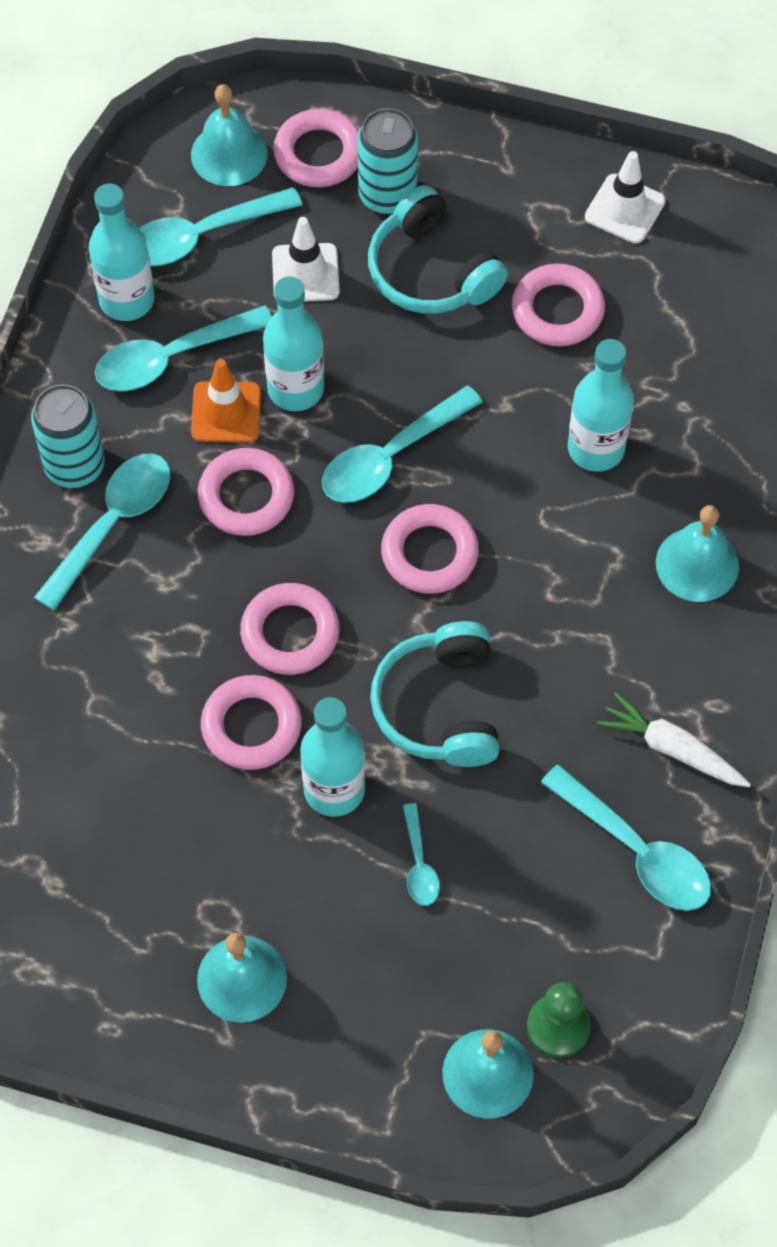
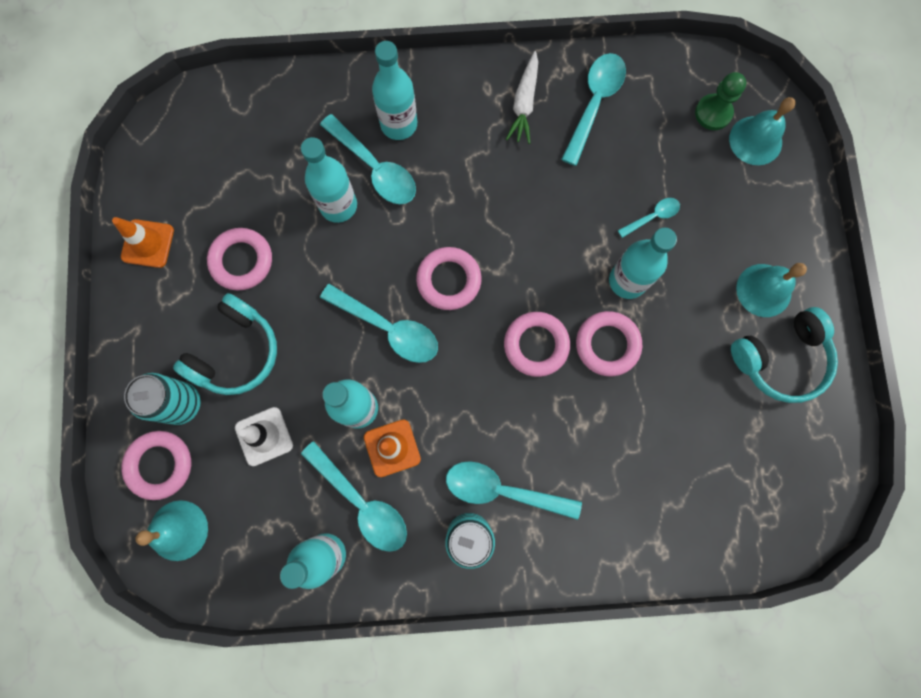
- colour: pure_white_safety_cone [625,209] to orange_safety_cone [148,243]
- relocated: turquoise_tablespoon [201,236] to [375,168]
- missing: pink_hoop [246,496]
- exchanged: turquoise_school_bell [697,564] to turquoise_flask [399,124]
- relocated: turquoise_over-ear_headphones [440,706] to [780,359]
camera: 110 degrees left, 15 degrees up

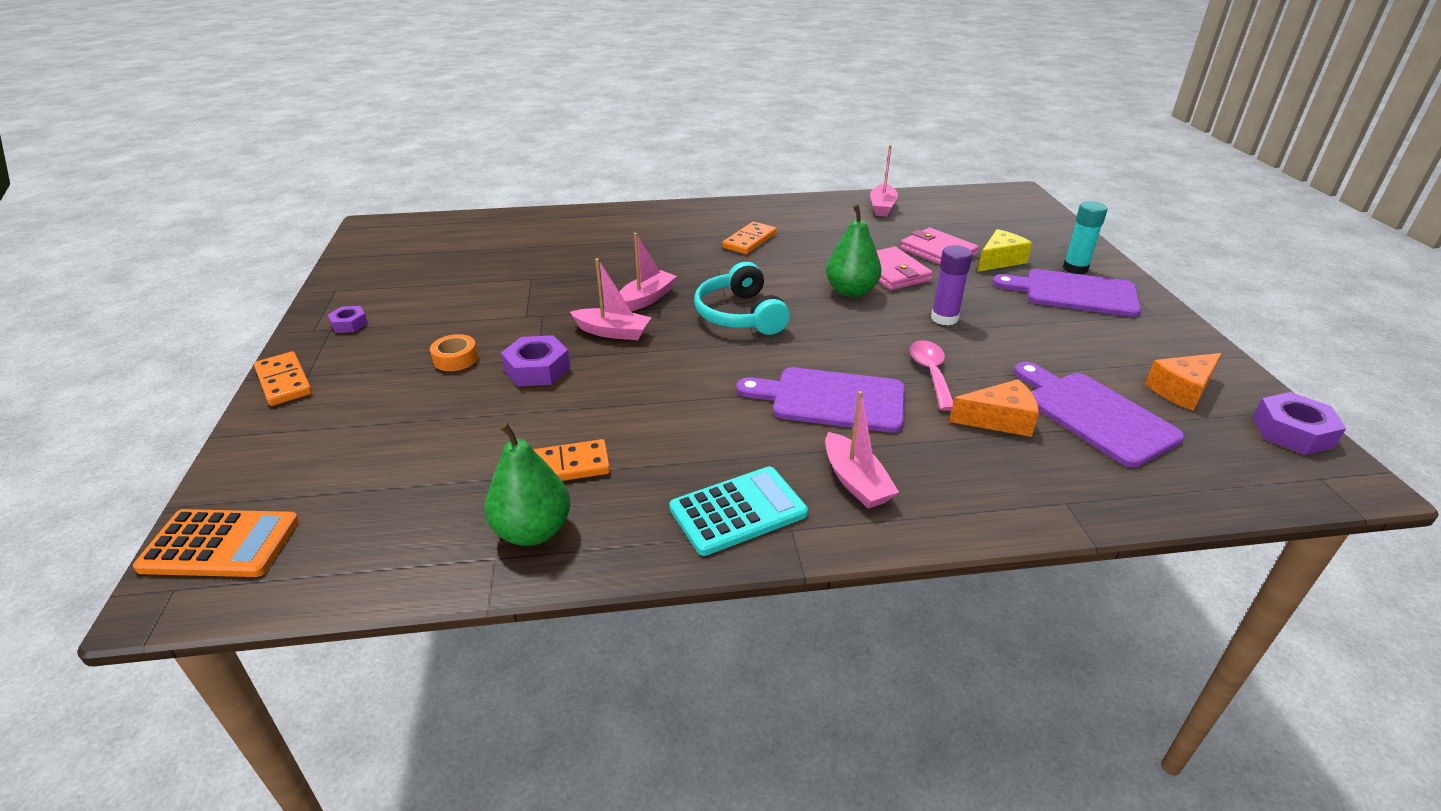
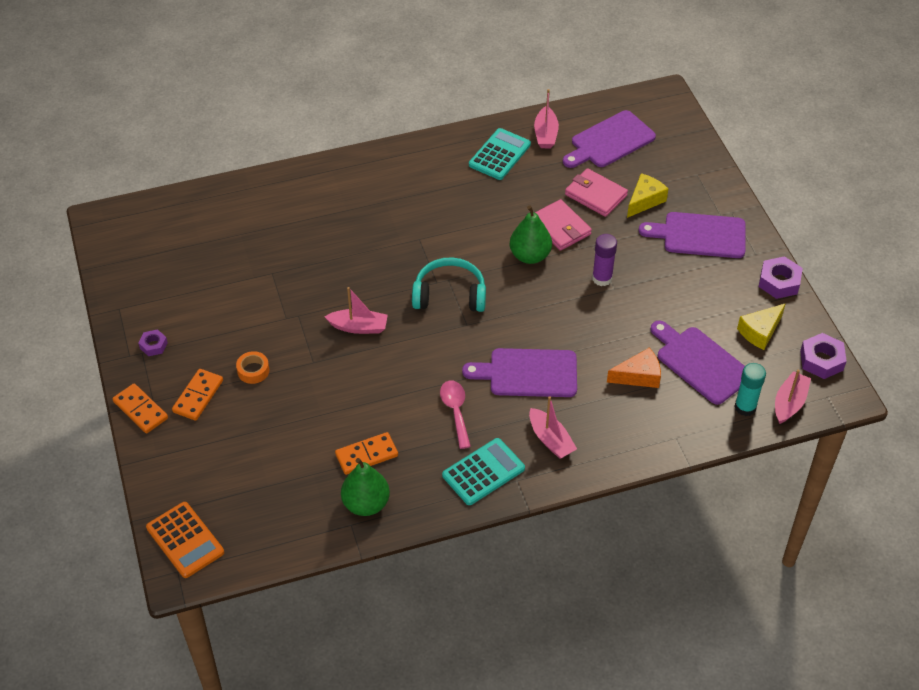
- relocated: turquoise_stick_of_glue [1075,268] to [745,407]
- relocated: orange_domino_tile [749,241] to [198,396]
- relocated: pink_boat [646,299] to [789,403]
- spun: turquoise_over-ear_headphones [740,315] = [449,295] 120 degrees clockwise
- relocated: purple_hex_nut [537,369] to [779,282]
- relocated: pink_tablespoon [930,373] to [455,411]
- colour: orange_cheese_wedge [1182,390] to golden_cheese_wedge [760,332]
- spun: orange_calculator [220,544] = [185,540] 60 degrees clockwise
- appeared: purple_chopping_board [610,141]
- appeared: turquoise_calculator [500,155]
camera: 10 degrees left, 15 degrees up

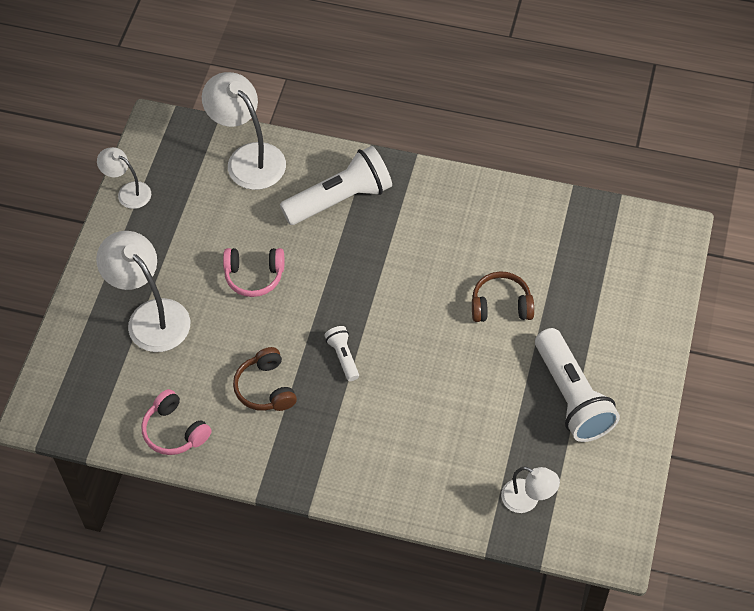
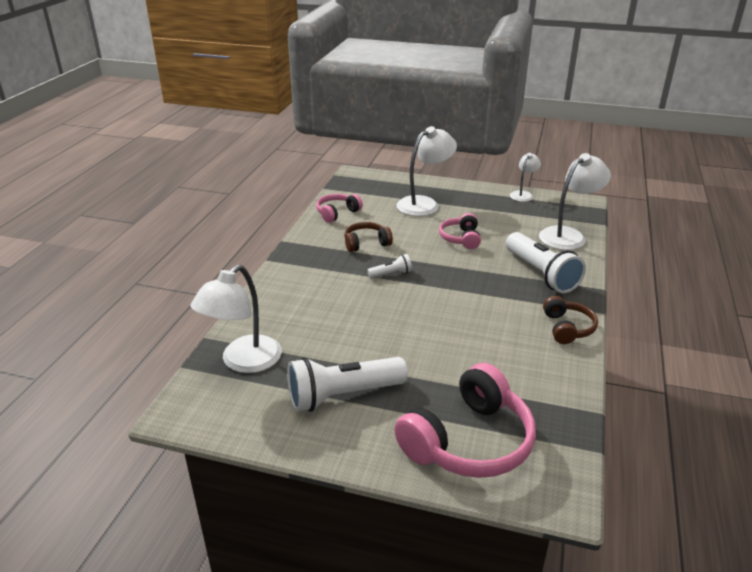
- relocated: brown_over-ear_headphones [501,305] to [567,328]
- size: pure_white_lamp [527,500] = [243,362] x1.78
- appeared: pink_over-ear_headphones [468,441]
camera: 90 degrees right, 25 degrees down

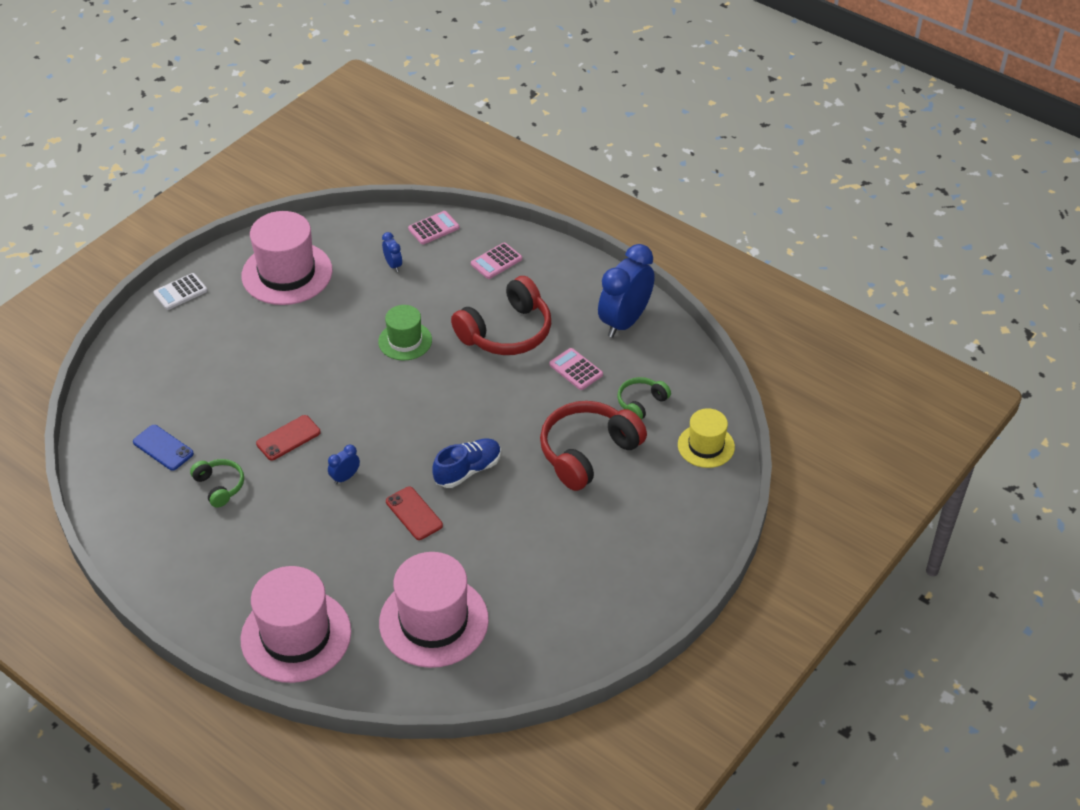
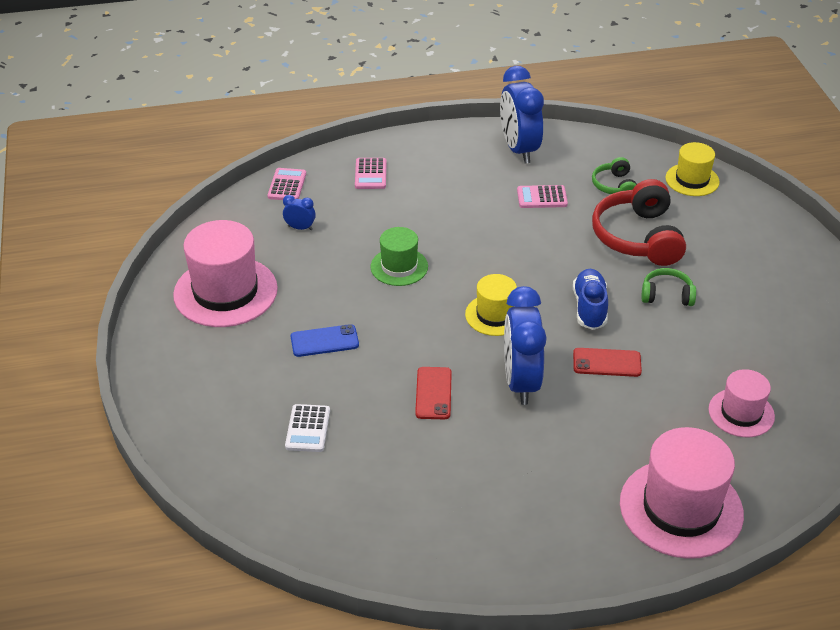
- relocated: pure_white_calculator [180,292] to [308,429]
- missing: red_over-ear_headphones [506,332]
- relocated: royal_blue_smartphone [163,448] to [324,341]
- size: royal_blue_clock [345,477] = [521,382] x2.31
- relocated: green_over-ear_headphones [219,486] to [667,295]
- size: pink_top_hat [434,621] = [741,413] x0.57
- appeared: golden_top_hat [495,315]
camera: 50 degrees left, 5 degrees down

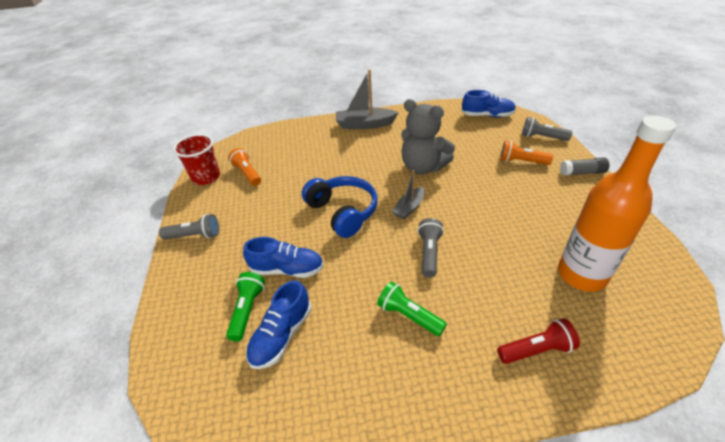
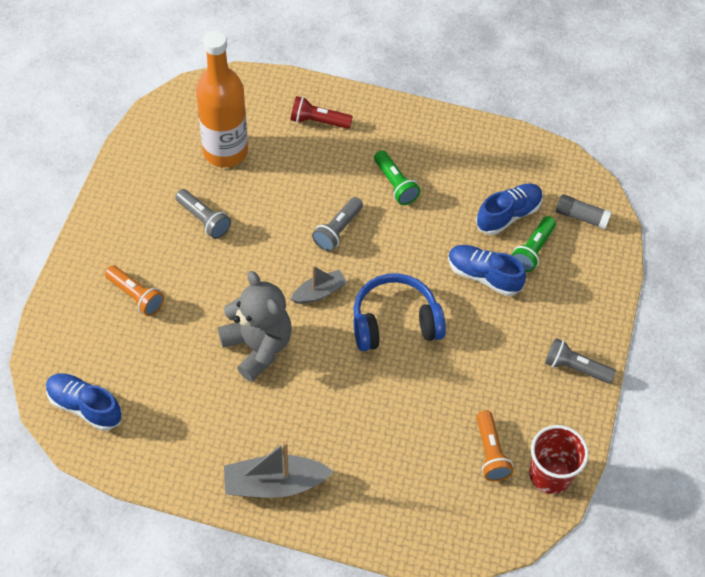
- spun: ash-grey_boat [364,125] = [275,484] 150 degrees clockwise
- relocated: ash-grey_torch [542,137] to [204,219]
- relocated: ash-grey_stick_of_glue [582,172] to [581,217]
- spun: royal_blue_over-ear_headphones [343,212] = [395,322] 90 degrees clockwise
camera: 160 degrees left, 15 degrees up

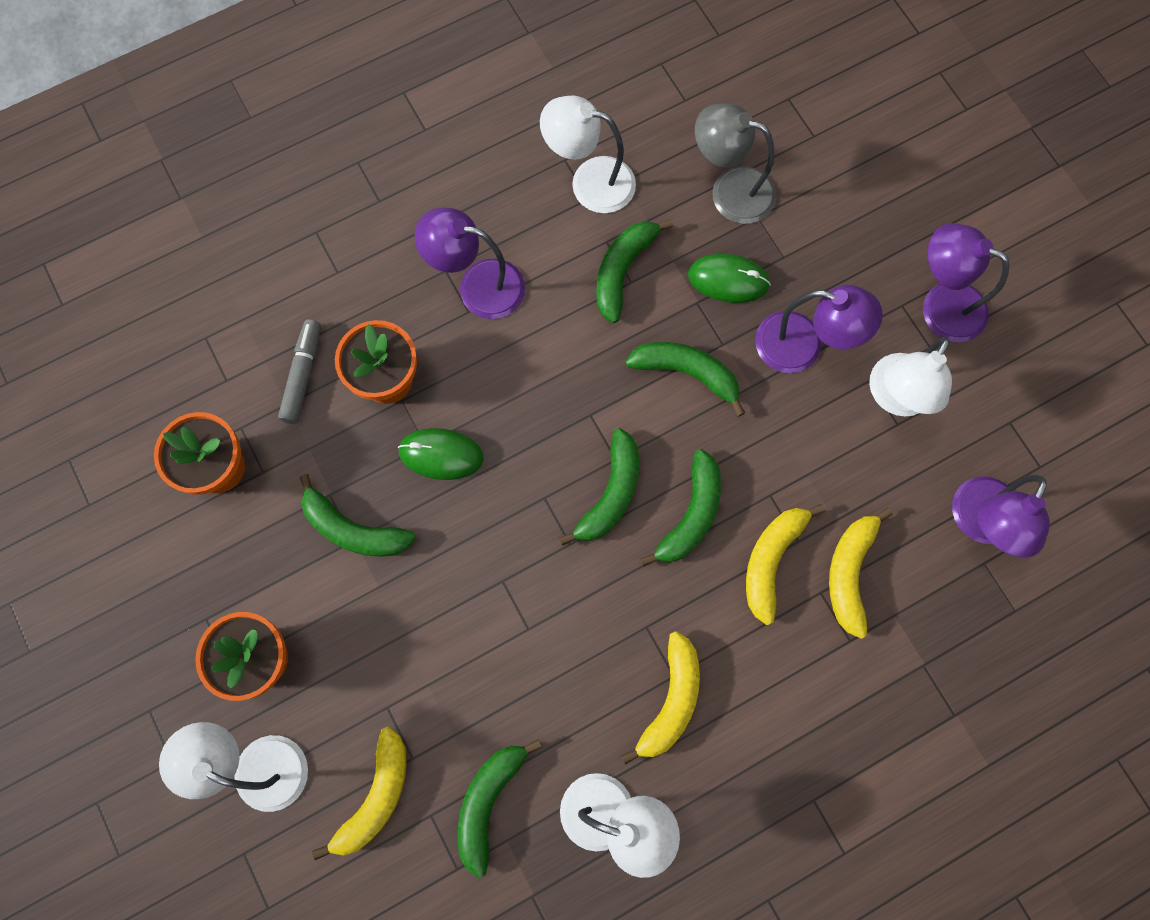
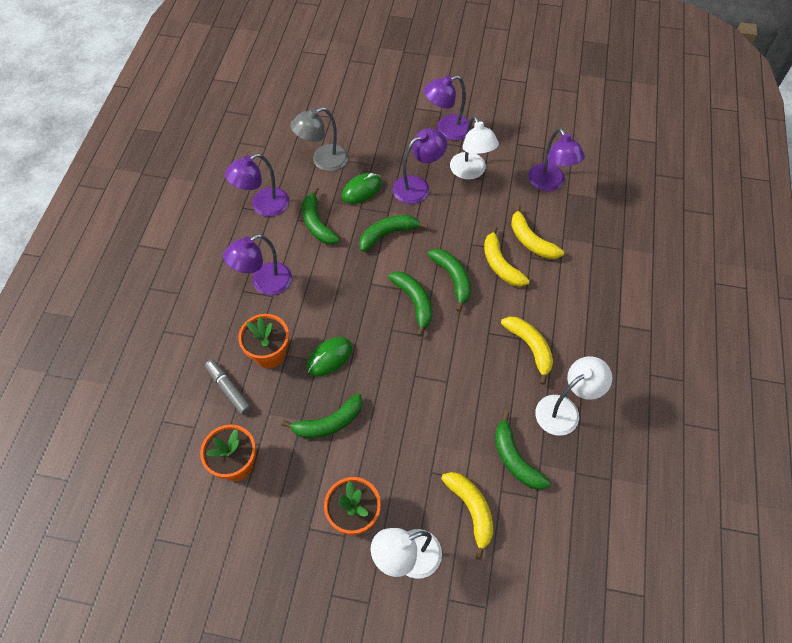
- colour: pure_white_lamp [589,181] to purple_lamp [263,206]
camera: 50 degrees left, 15 degrees down

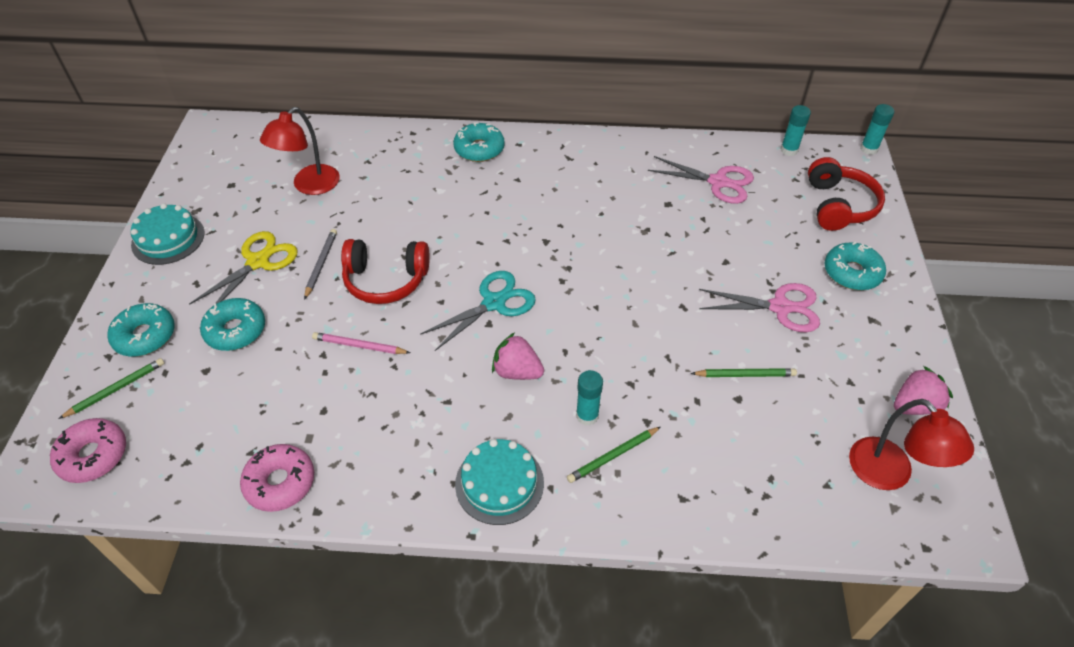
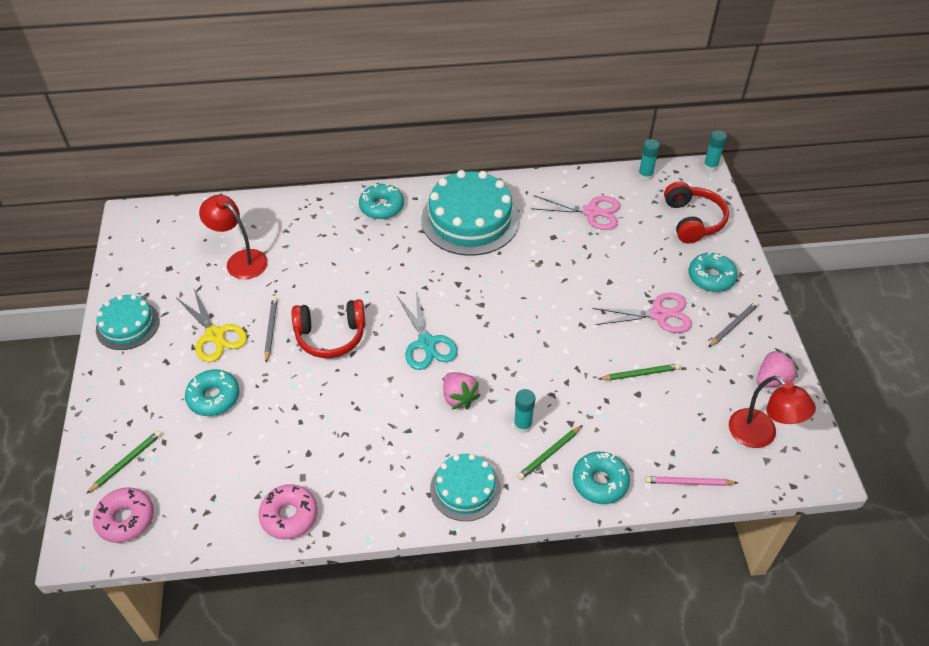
- spun: red_lamp [309,186] = [240,260] 105 degrees clockwise
- spun: golden_scissors [258,262] = [215,335] 120 degrees clockwise
- spun: turquoise_scissors [494,303] = [426,343] 120 degrees clockwise
- relocated: turquoise_donut [145,336] to [600,482]
- relocated: pink_lead_pencil [359,346] to [688,482]
- spun: pink_toy_strawberry [517,371] = [459,398] 135 degrees counterclockwise
- appeared: turquoise_cake [470,219]
- appeared: ash-grey_lead_pencil [733,325]
camera: 10 degrees left, 0 degrees up

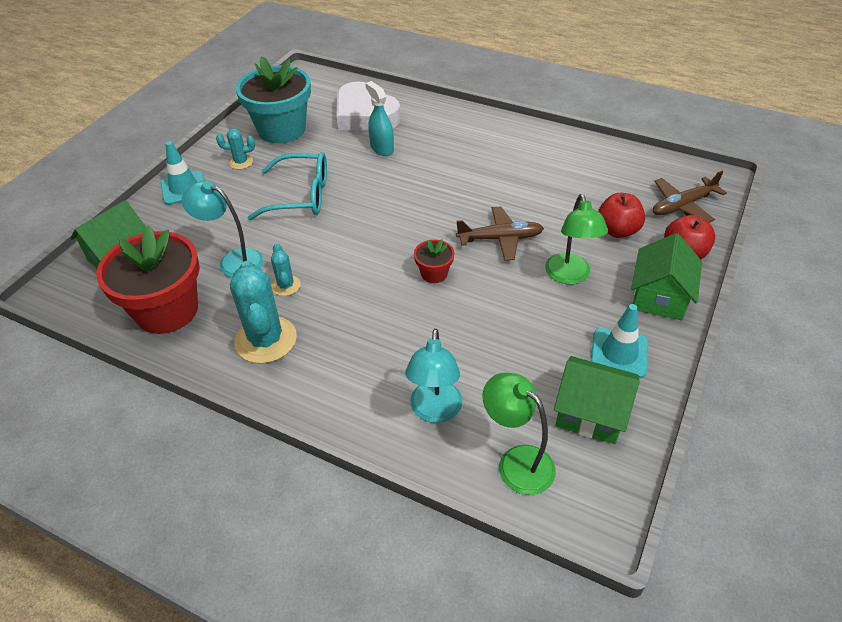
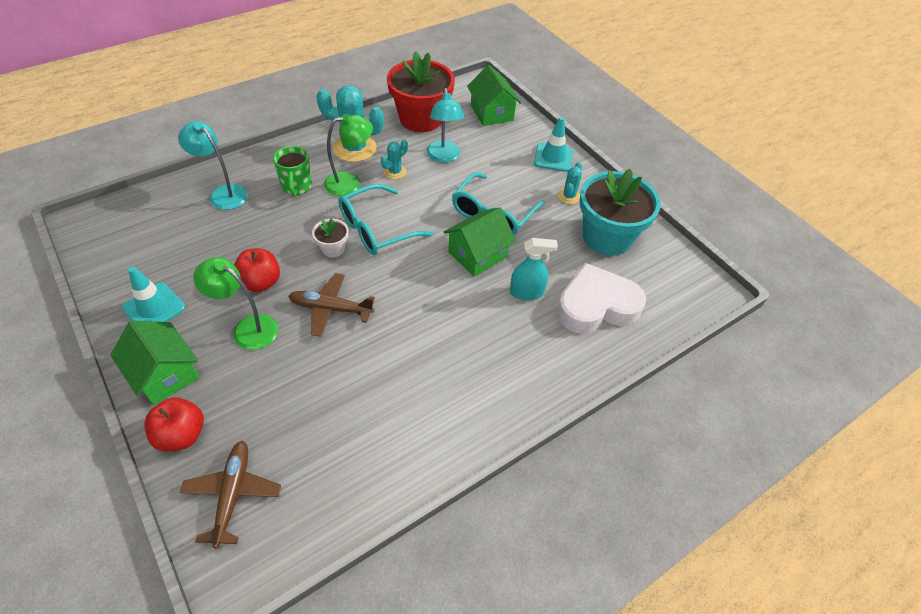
- spun: turquoise_lamp [233,261] = [444,157] 120 degrees clockwise
- relocated: red_apple_fruit [617,230] to [260,282]
- spun: brown_toy_plane [500,239] = [331,309] 75 degrees clockwise
- colour: red_flower_pot [434,273] to pure_white_flower_pot [333,248]
- spun: turquoise_saguaro_cactus [286,286] = [395,172] 60 degrees counterclockwise
- relocated: green_toy_house [591,413] to [477,254]
- relocated: green_lamp [516,462] to [350,183]
- appeared: green_mug [296,186]
- appeared: turquoise_glasses [376,229]
camera: 115 degrees right, 5 degrees up

